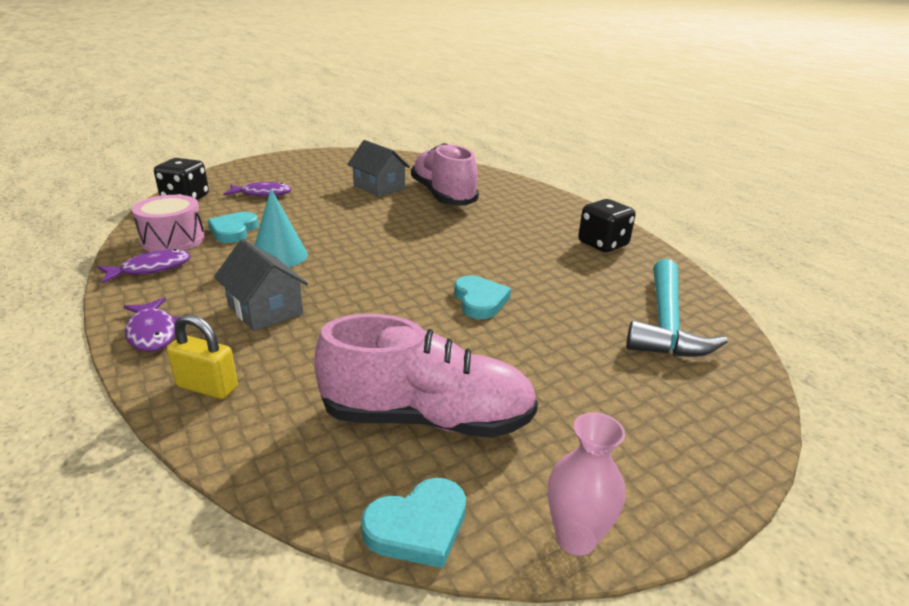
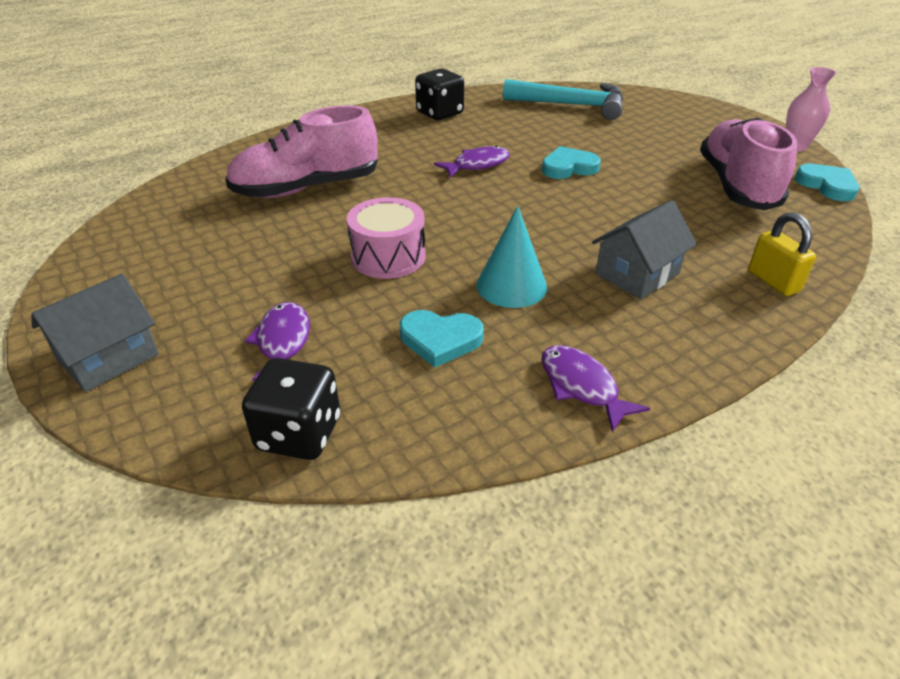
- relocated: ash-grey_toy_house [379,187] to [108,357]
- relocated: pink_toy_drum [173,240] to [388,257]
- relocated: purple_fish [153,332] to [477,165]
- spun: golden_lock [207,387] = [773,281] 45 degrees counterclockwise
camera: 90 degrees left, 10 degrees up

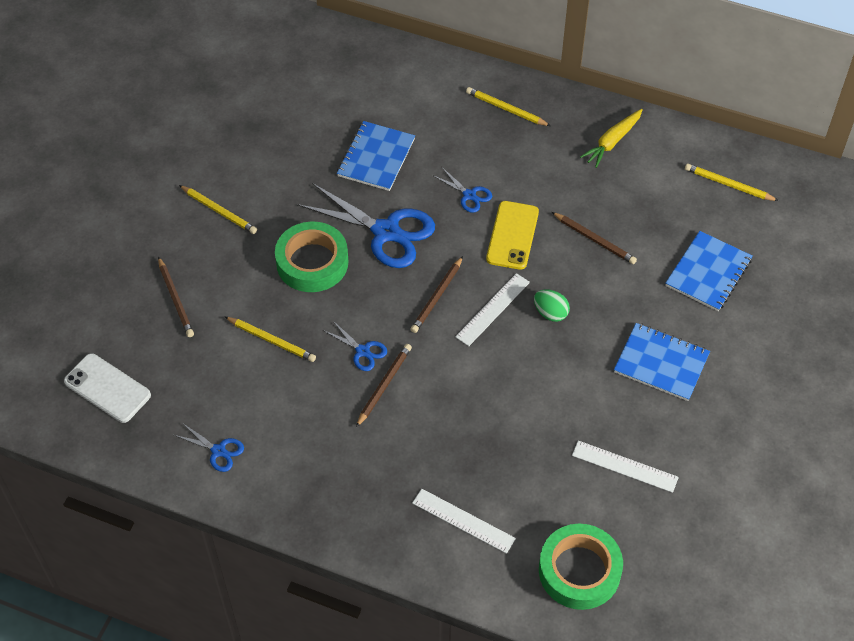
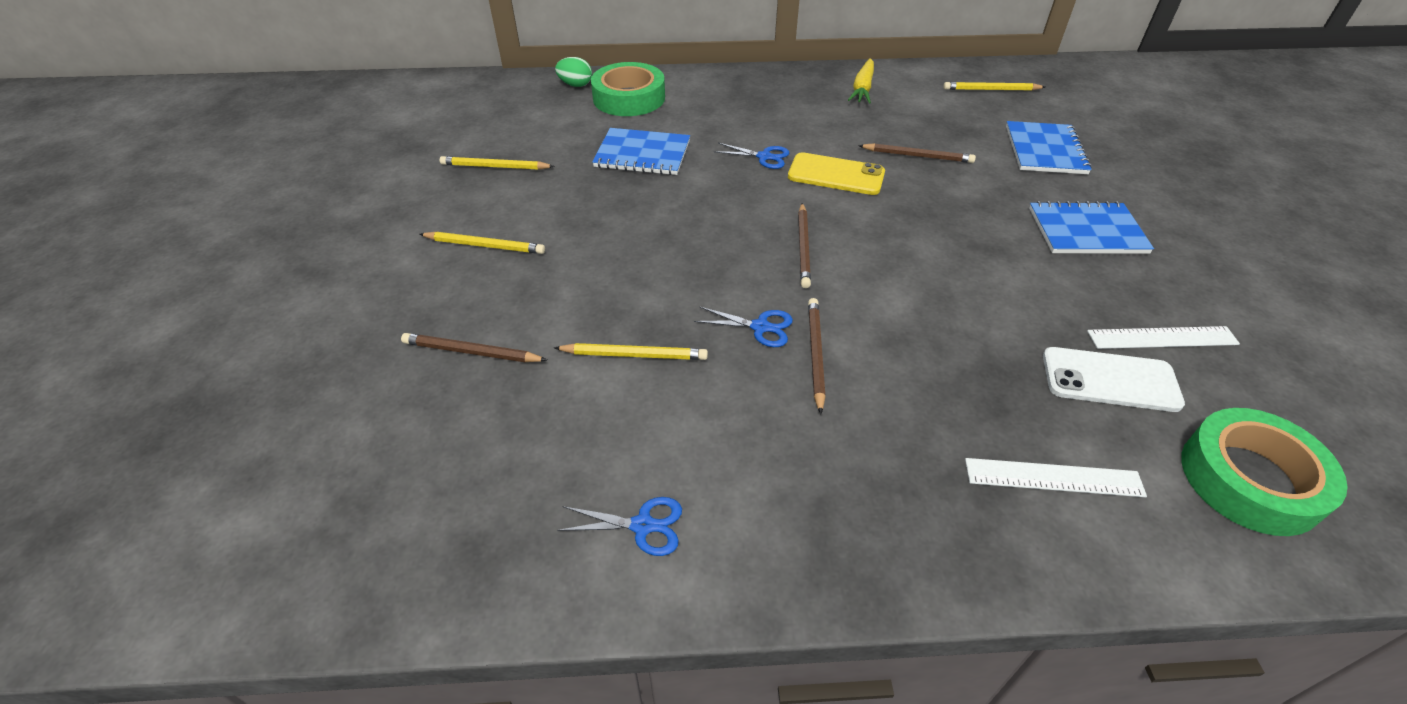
- relocated: golden_lead_pencil [506,109] to [495,167]
- spun: royal_blue_notebook [376,157] = [642,154] 75 degrees counterclockwise
- missing: royal_blue_scissors [386,232]
- spun: golden_smartphone [512,235] = [836,175] 60 degrees counterclockwise
- relocated: green_tape [312,262] to [629,98]
- spun: brown_lead_pencil [175,299] = [472,352] 150 degrees clockwise
- missing: pure_white_measuring_stick [492,309]
- relocated: green_egg_shape [550,313] to [575,85]
- relocated: pure_white_smartphone [107,388] to [1110,380]
camera: 25 degrees left, 10 degrees down

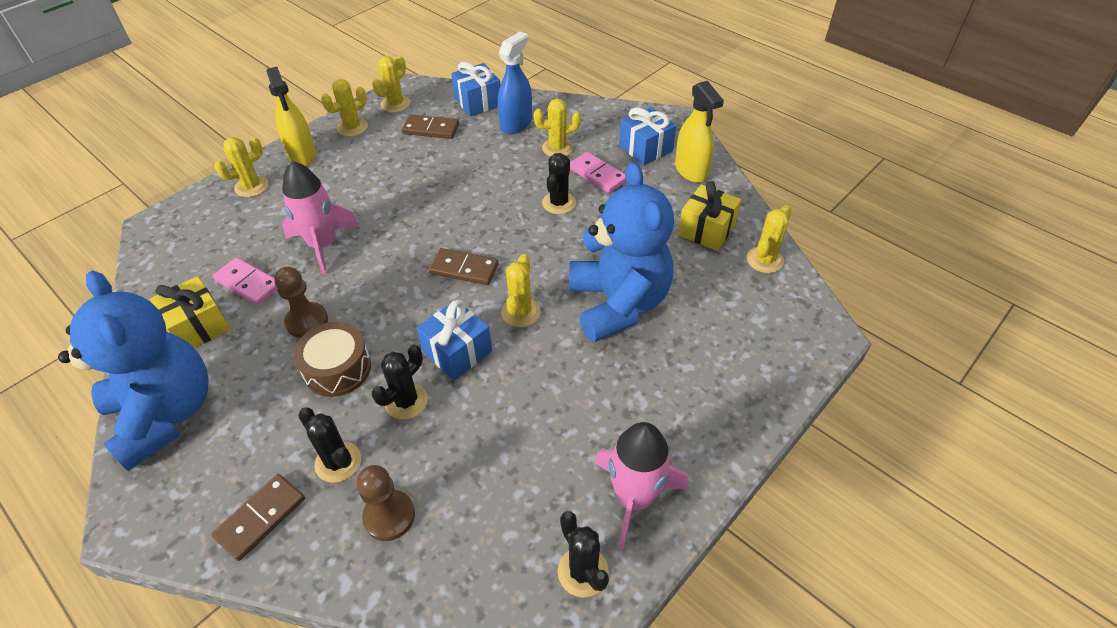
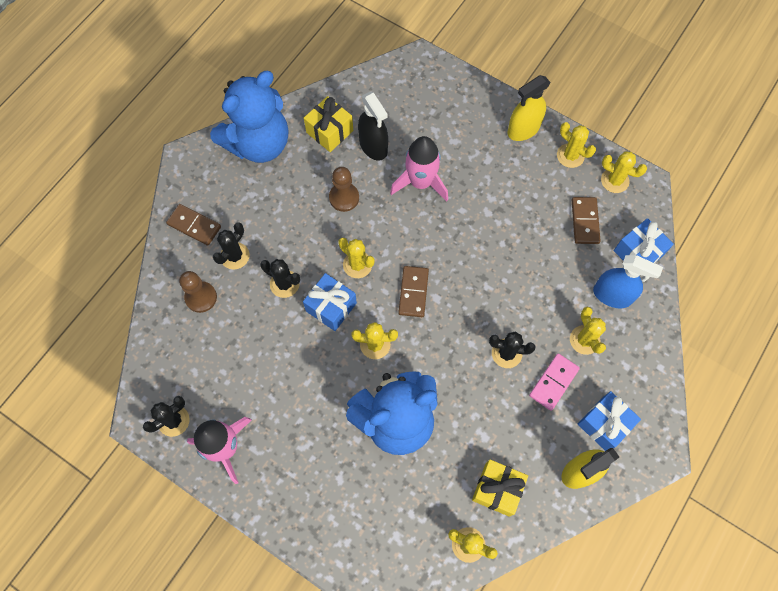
- relocated: golden_saguaro_cactus [251,186] to [357,265]
- exchanged: pink_domino_tile [248,283] to black_spray_bottle [373,146]
- missing: brown_toy_drum [337,368]
camera: 80 degrees right, 20 degrees up

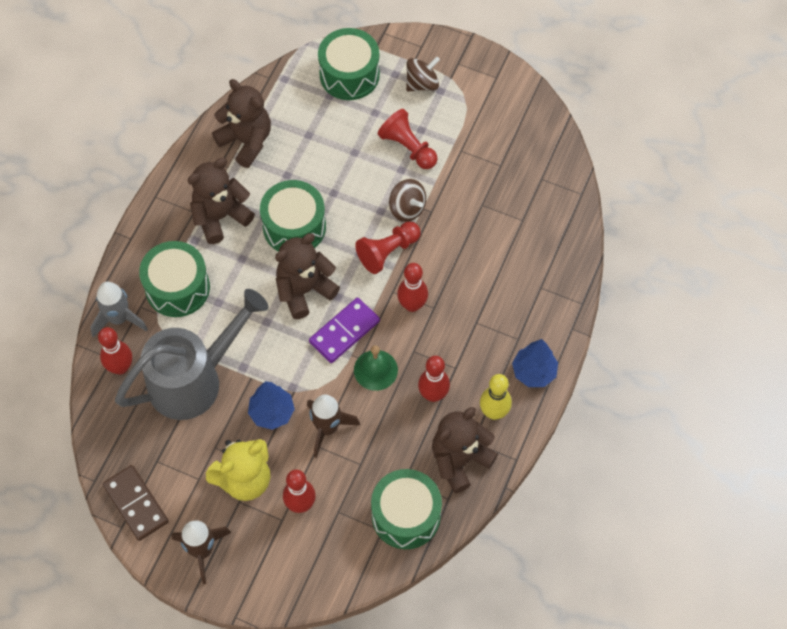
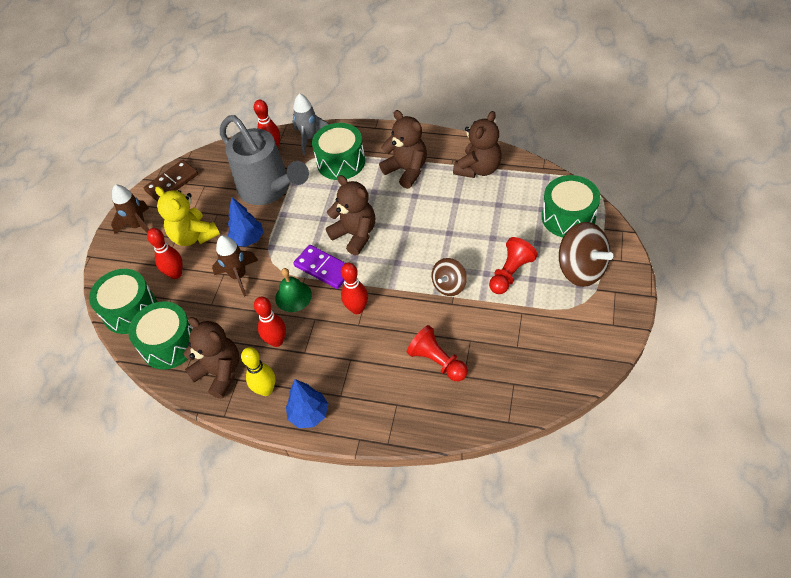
- size: brown_spinning_top [422,83] = [581,269] x1.64
- relocated: green_toy_drum [294,227] to [130,310]
- relocated: red_game_pawn [388,252] to [437,361]
camera: 85 degrees right, 10 degrees down

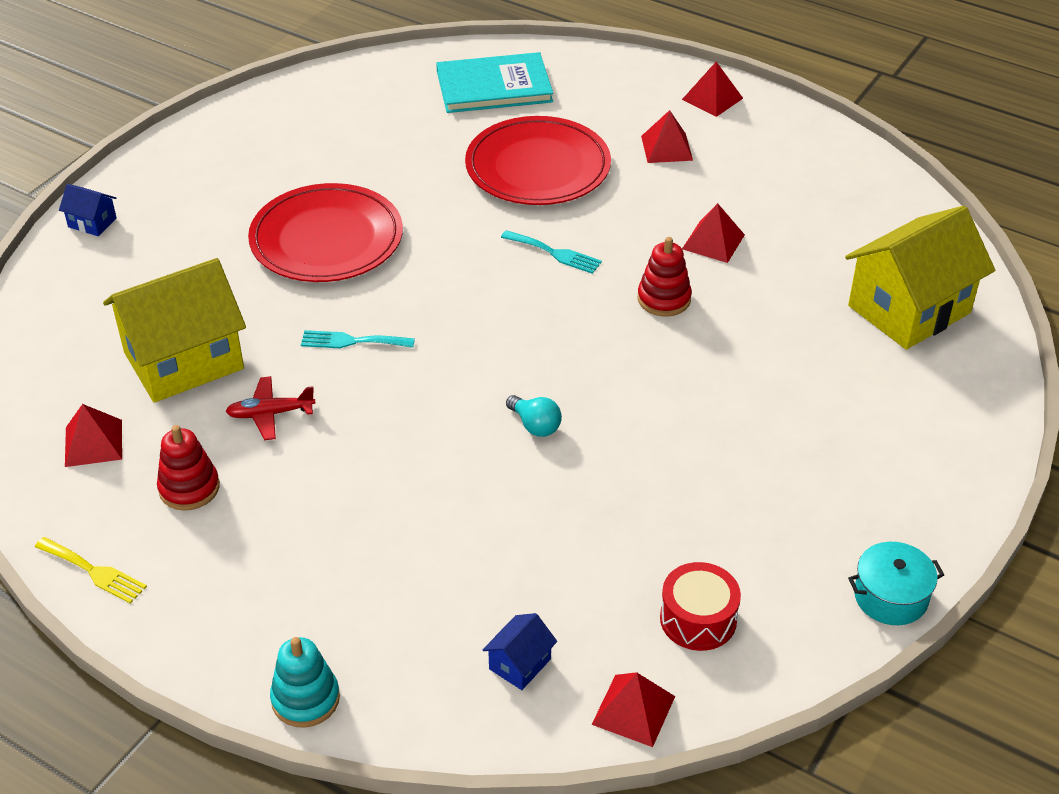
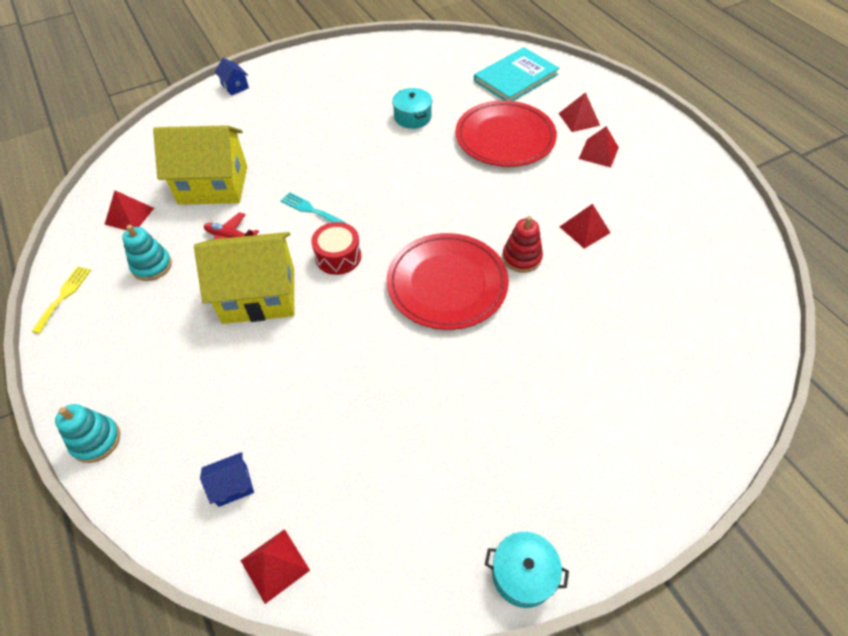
- spun: turquoise_book [494,87] = [516,78] 60 degrees counterclockwise
- relocated: red_solid_pyramid [712,99] to [579,119]
- relocated: red_dinner_plate [326,239] to [447,284]
- relocated: golden_toy_house [909,309] to [259,295]
- missing: turquoise_fork [555,253]
- missing: turquoise_lightbulb [535,425]
- colour: red_stacking_rings [189,488] to turquoise_stacking_rings [152,266]
- spun: golden_fork [94,572] = [64,296] 135 degrees counterclockwise
- relocated: red_toy_drum [698,619] to [338,256]
- appeared: turquoise_cooking_pot [412,117]
camera: 30 degrees right, 10 degrees up

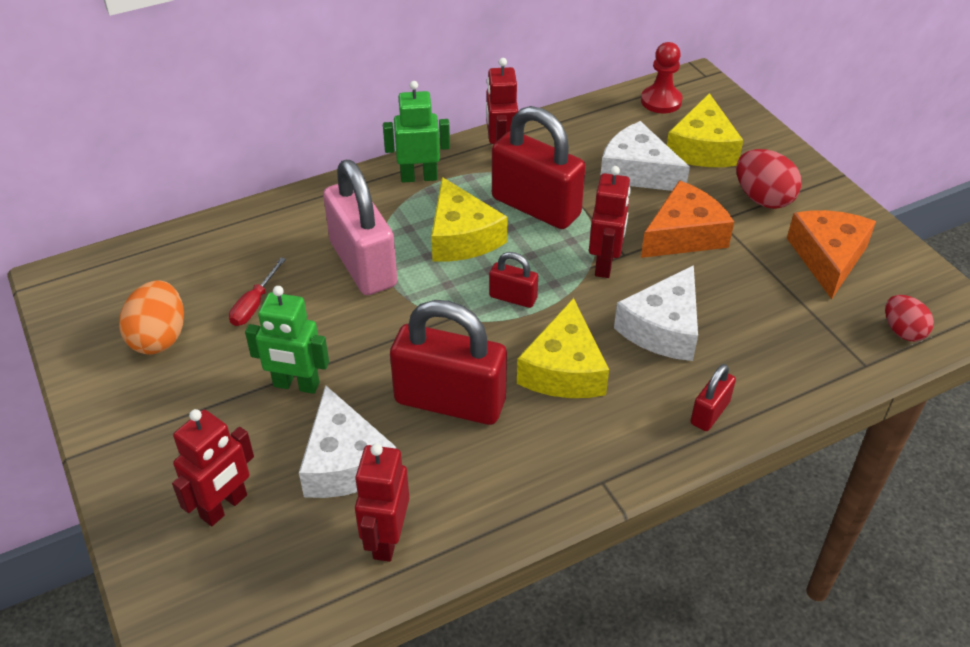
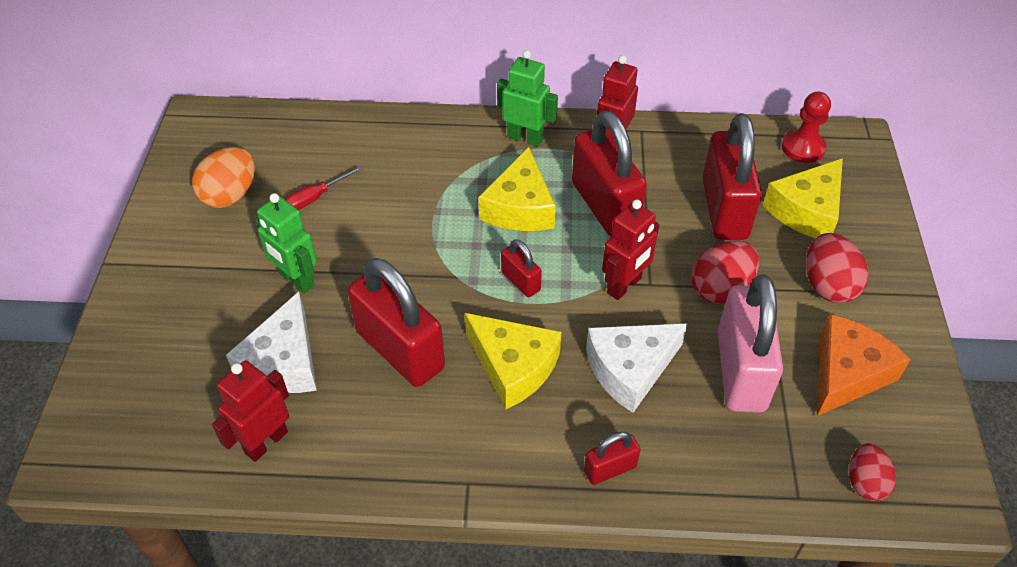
- exchanged: pure_white_cheese_wedge [637,172] to red_lock [724,209]
- relocated: pink_lock [363,264] to [740,371]
- exchanged: orange_cheese_wedge [684,235] to red_egg_shape [720,289]
- spun: golden_cheese_wedge [564,369] = [513,366] 90 degrees counterclockwise
- missing: red_robot [224,507]
camera: 30 degrees right, 5 degrees up

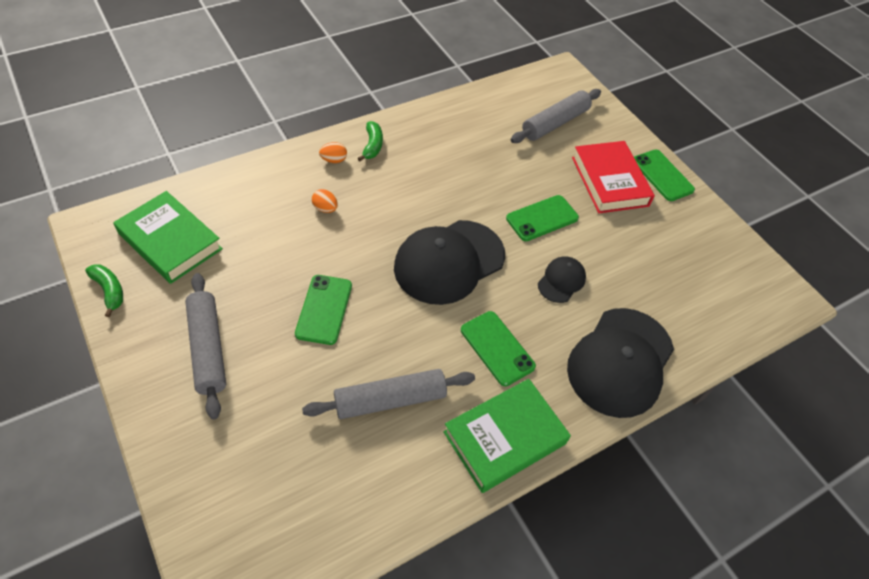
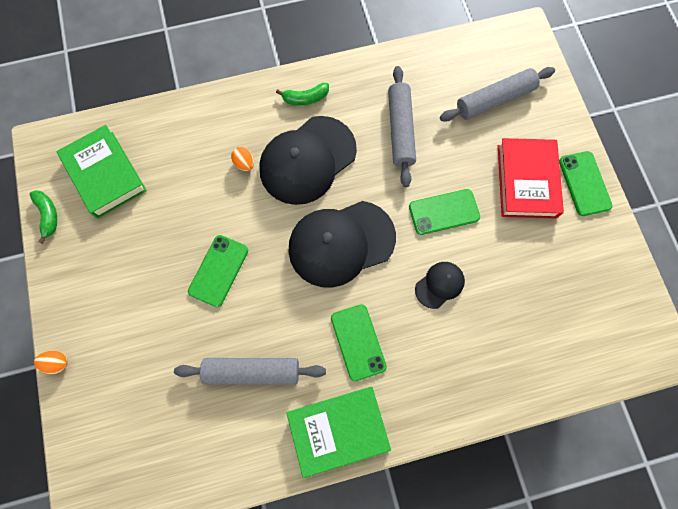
- spun: green_toy_banana [372,146] = [305,98] 60 degrees clockwise
- relocated: orange_egg_shape [334,160] to [57,362]
- relocated: ash-grey_rolling_pin [208,348] to [400,130]
- relocated: black_cap [620,362] to [307,160]
camera: 20 degrees right, 20 degrees up

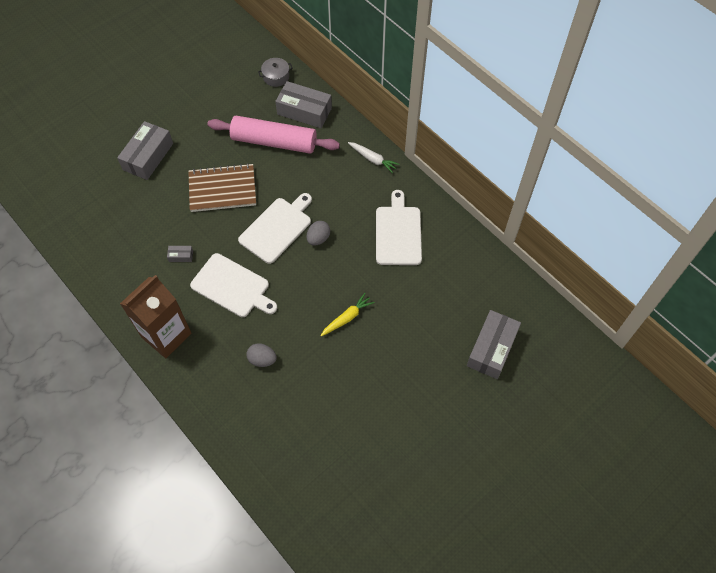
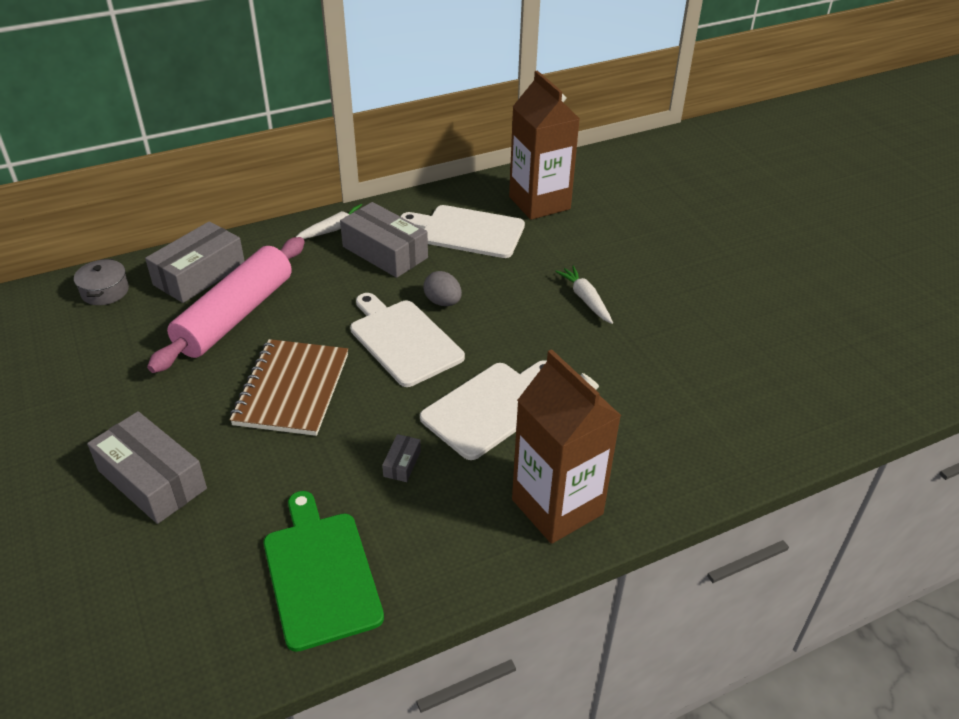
- colour: golden_carrot [347,318] to pure_white_carrot [585,299]
- relocated: ash-grey_parcel [492,349] to [385,252]
- missing: ash-grey_egg_shape [262,359]
- appeared: brown_carton [539,203]
- appeared: green_chopping_board [320,573]
camera: 75 degrees left, 20 degrees down

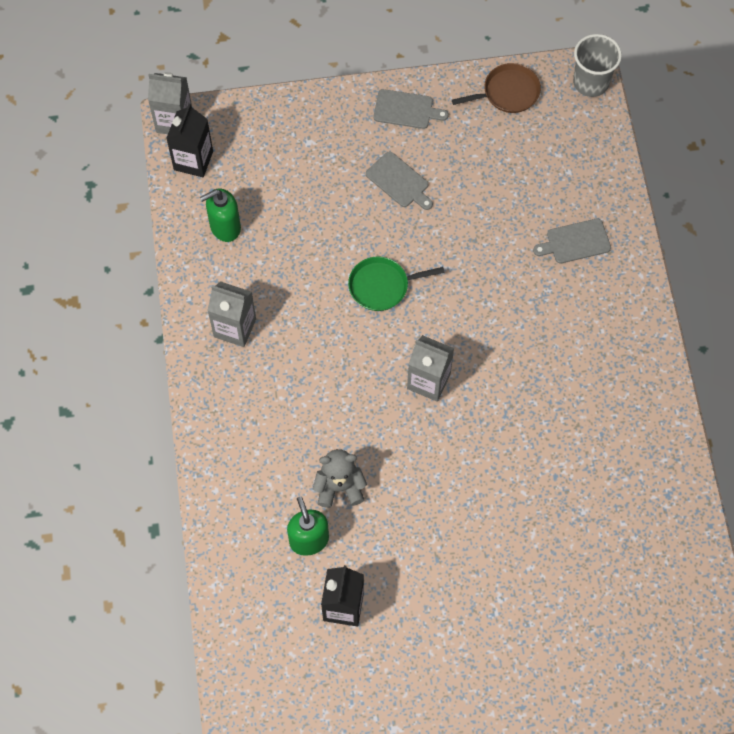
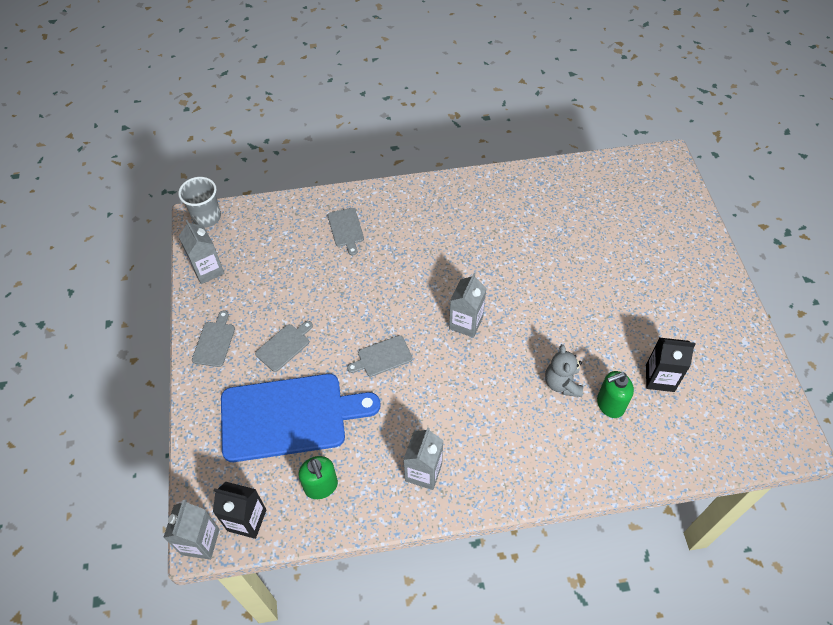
- exchanged: brown_pan [508,92] to ash-grey_carton [208,270]
- exchanged: green_pan [382,286] to ash-grey_chopping_board [382,357]
- appeared: royal_blue_chopping_board [289,416]
camera: 90 degrees left, 10 degrees down

